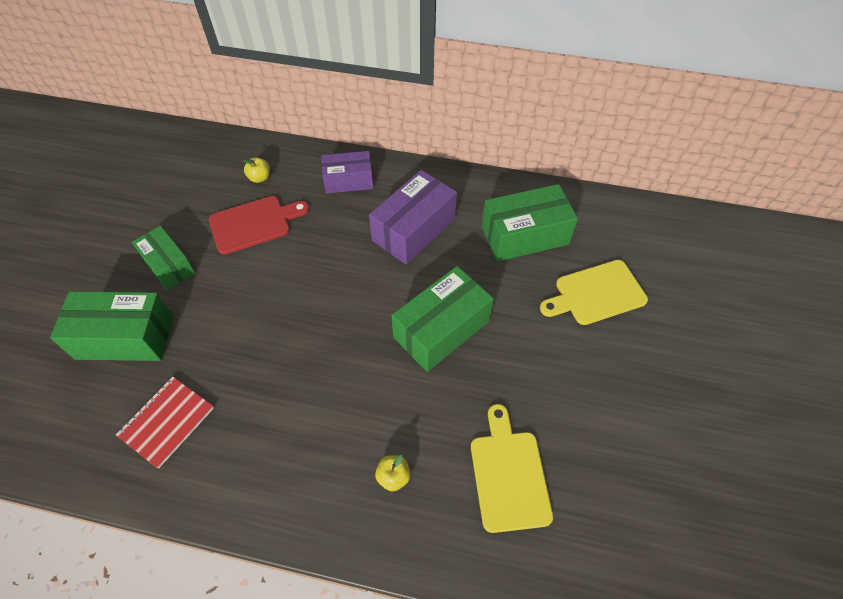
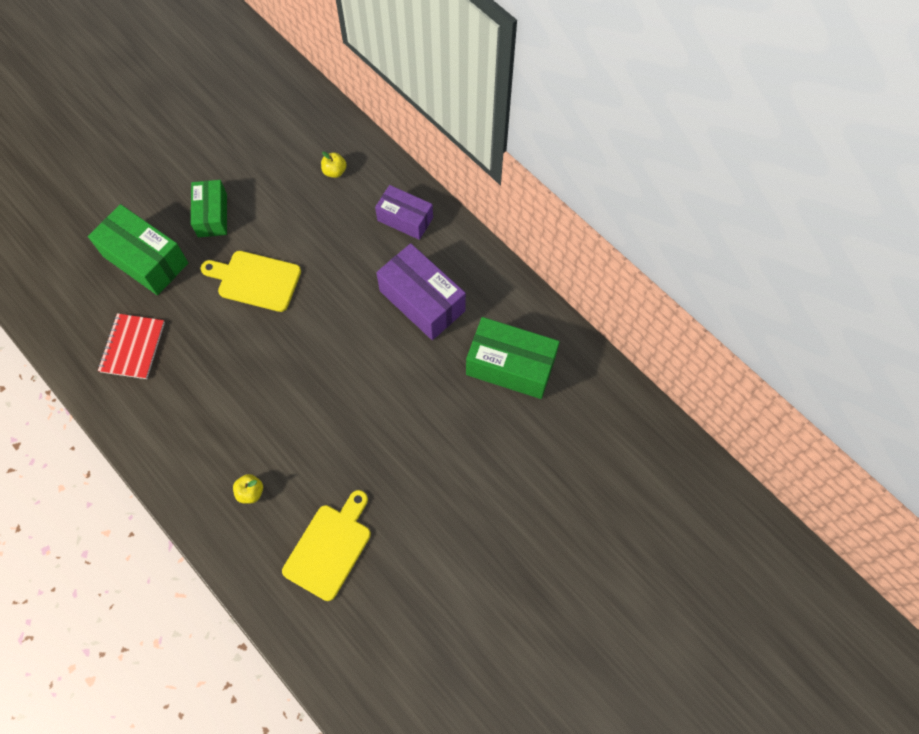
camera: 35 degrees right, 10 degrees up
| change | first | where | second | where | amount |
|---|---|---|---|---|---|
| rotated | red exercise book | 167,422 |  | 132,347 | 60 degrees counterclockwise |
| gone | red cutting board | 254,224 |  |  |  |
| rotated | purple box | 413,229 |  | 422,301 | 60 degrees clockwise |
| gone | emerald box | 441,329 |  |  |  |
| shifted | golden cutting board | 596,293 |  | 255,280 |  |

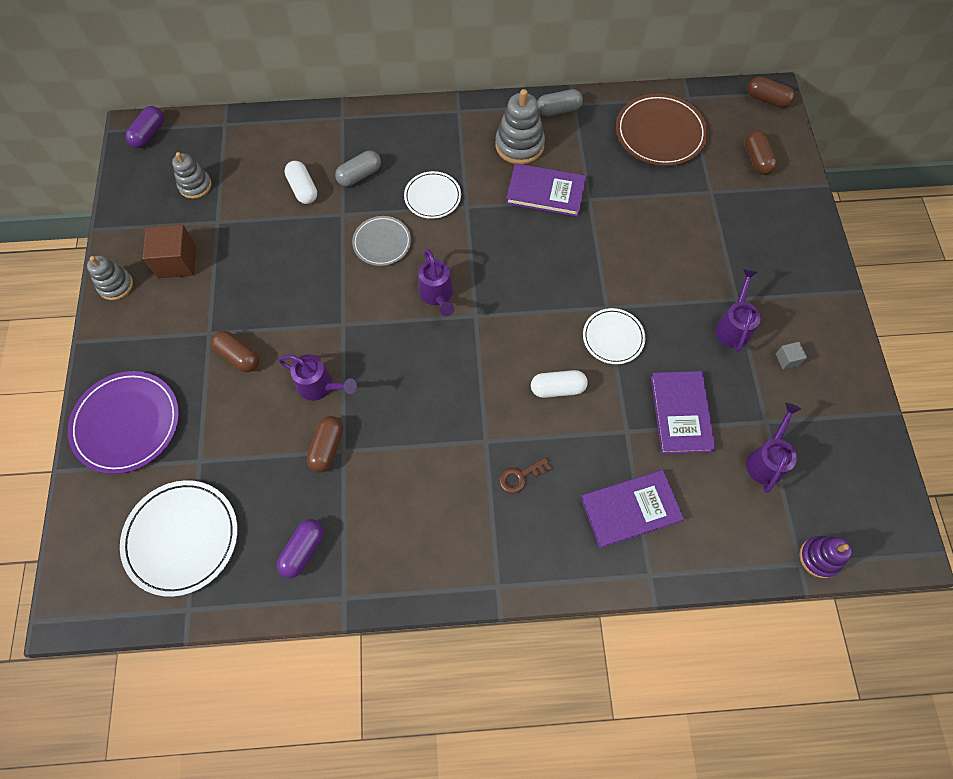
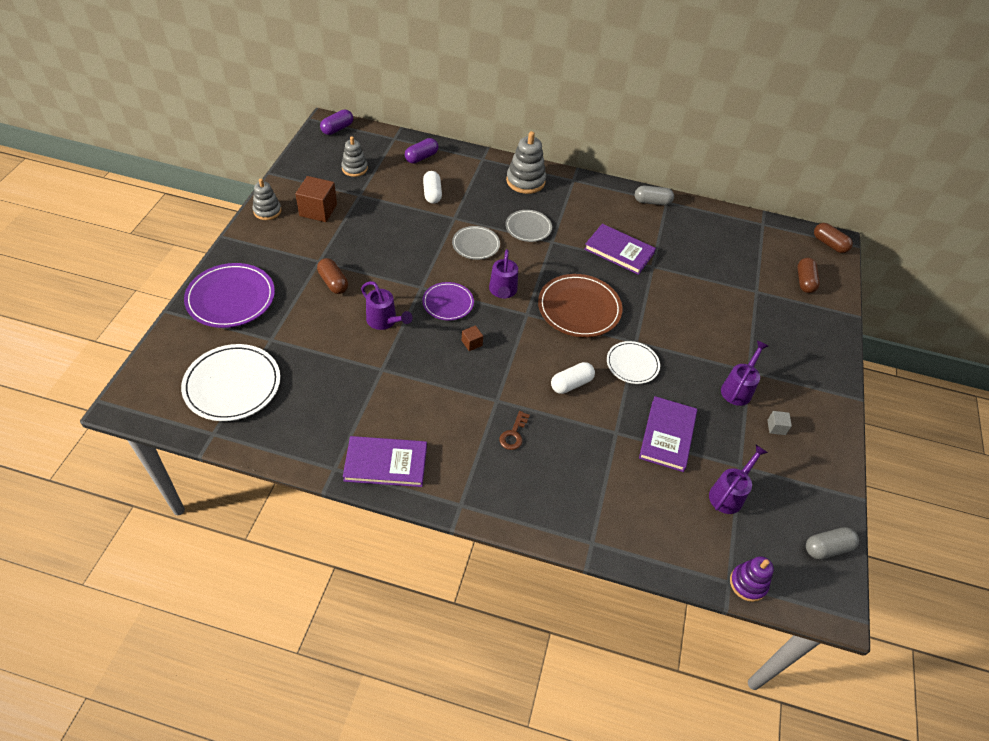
camera: 15 degrees right, 15 degrees down
| change | first | where | second | where | amount |
|---|---|---|---|---|---|
| shifted | purple capsule | 303,550 |  | 421,157 |  |
| gone | brown capsule | 327,448 |  |  |  |
| shifted | gray capsule | 359,175 |  | 827,548 |  |
| repainted | white flat dish | 432,197 | gray flat dish | 528,227 |  |
| shifted | gray ring stacker | 519,145 |  | 525,181 |  |
| rotated | brown key | 520,476 |  | 513,434 | 60 degrees counterclockwise |
| rotated | white capsule | 557,388 |  | 571,384 | 45 degrees counterclockwise |
| shifted | purple hardcover | 630,509 |  | 386,463 |  |
| shifted | brown flat dish | 660,133 |  | 579,308 |  |
| new |  |  | purple flat dish | 448,303 |  |
| new |  |  | brown block | 472,343 |  |

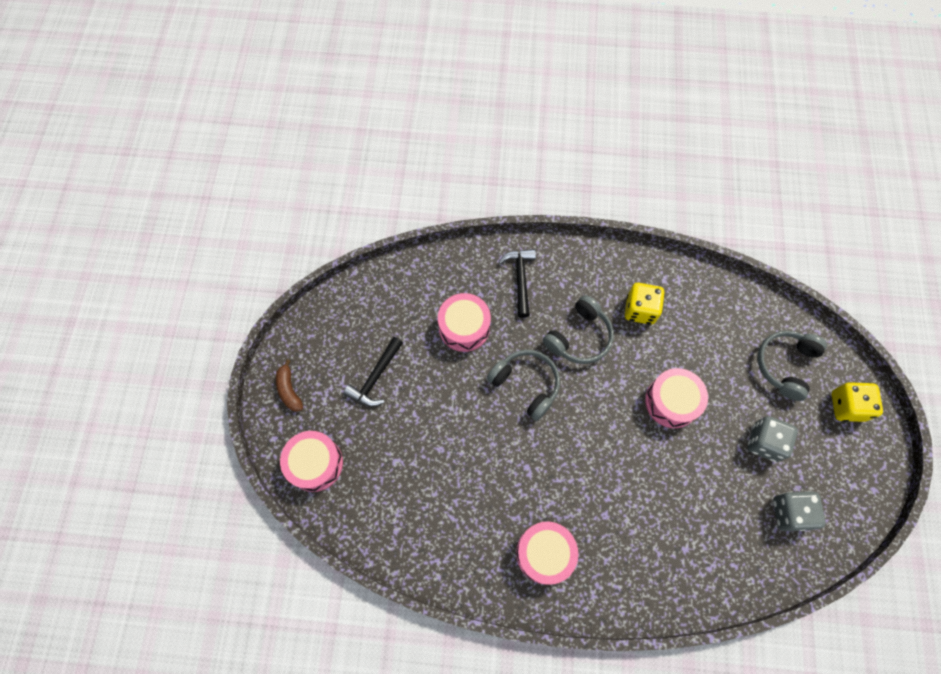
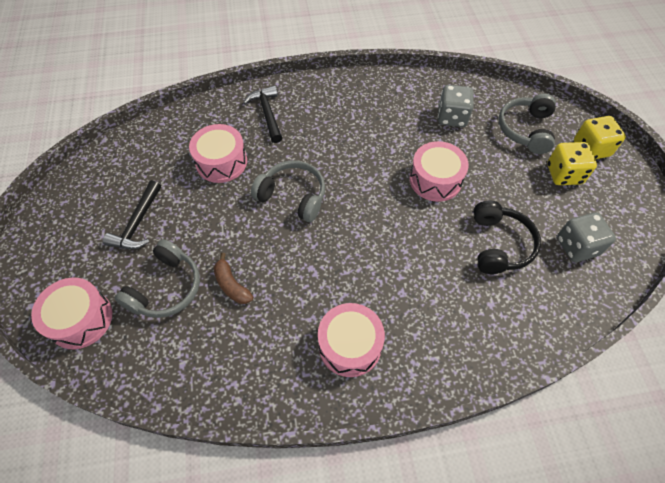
camera: 15 degrees left, 10 degrees down
| change | first | where | second | where | amount |
|---|---|---|---|---|---|
| shifted | brown banana | 289,390 |  | 231,285 |  |
| shifted | gray over-ear headphones | 579,337 |  | 166,288 |  |
| shifted | golden dice | 640,310 |  | 564,174 |  |
| shifted | gray dice | 764,442 |  | 452,117 |  |
| new |  |  | jet-black over-ear headphones | 499,244 |  |

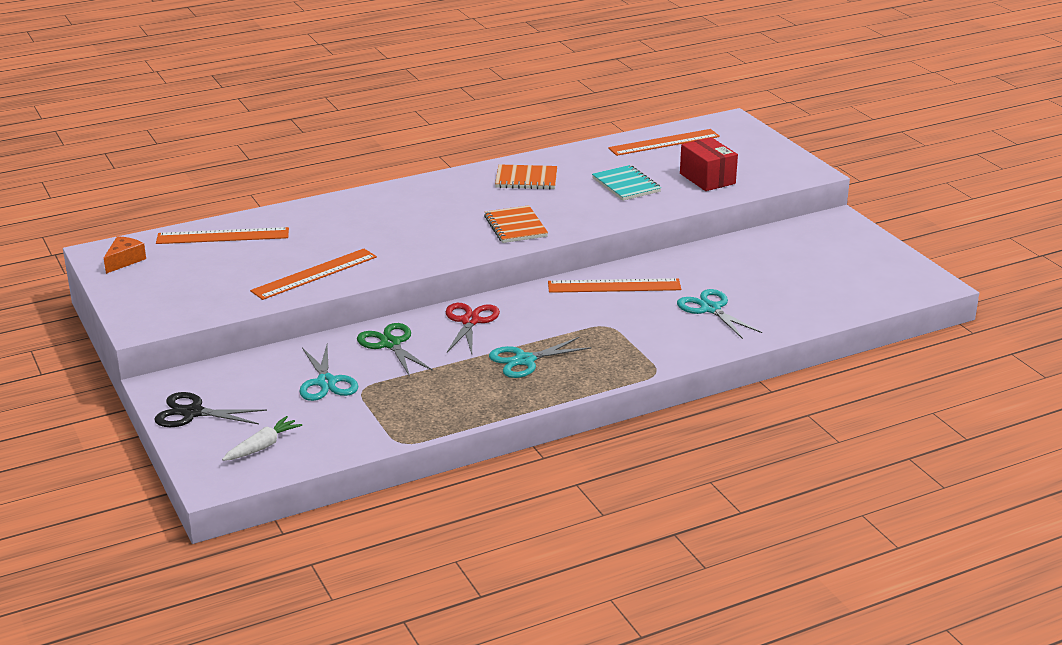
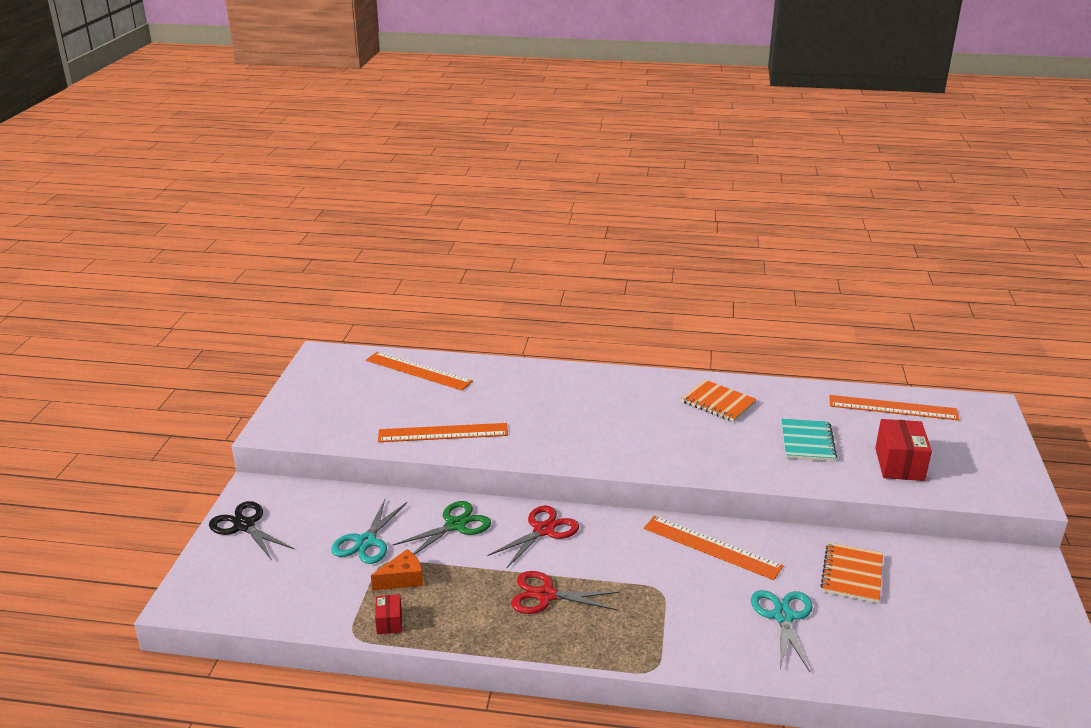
camera: 35 degrees right, 0 degrees up
| change | first | where | second | where | amount |
|---|---|---|---|---|---|
| shifted | orange-coloured piece of cheese | 124,261 |  | 402,579 |  |
| gone | white carrot | 262,446 |  |  |  |
| rotated | emerald pair of scissors | 390,344 |  | 455,525 | 45 degrees clockwise |
| shifted | orange-coloured exercise book | 515,226 |  | 852,574 |  |
| repainted | turquoise pair of scissors | 524,360 | red pair of scissors | 546,595 |  |
| new |  |  | red box | 389,622 |  |

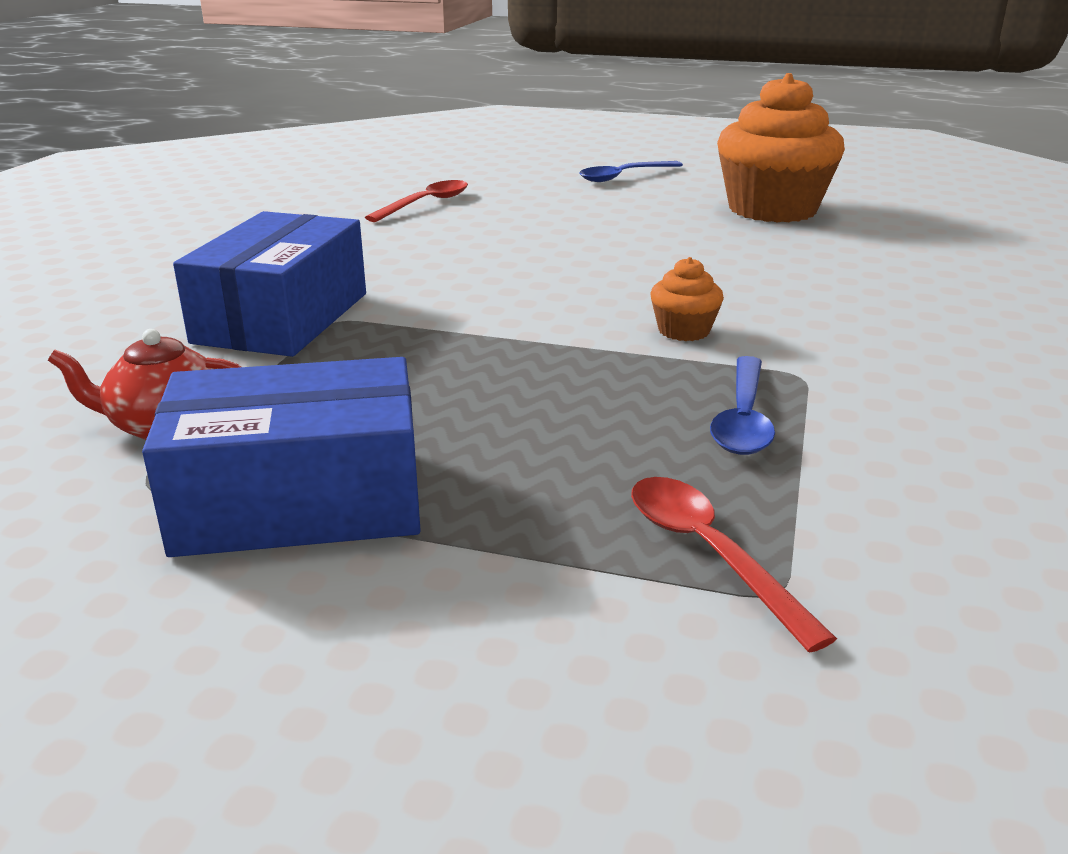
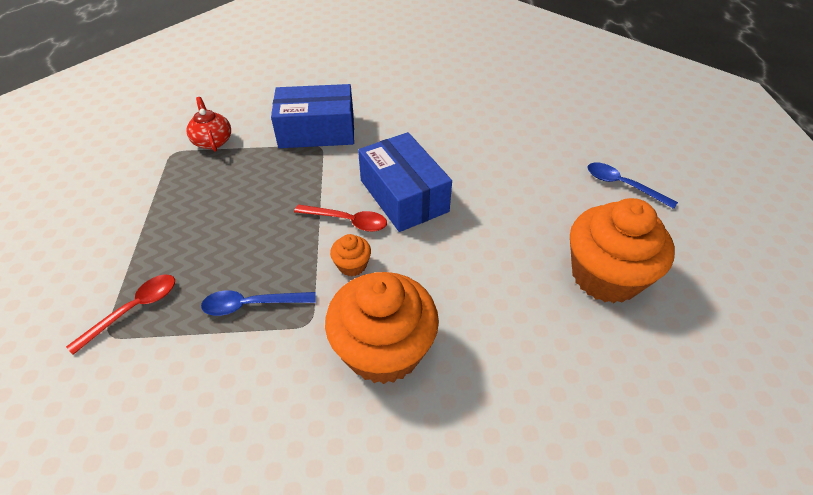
camera: 70 degrees right, 20 degrees up
| change | first | where | second | where | amount |
|---|---|---|---|---|---|
| shifted | royal blue box | 299,501 |  | 403,196 |  |
| shifted | red teaspoon | 426,204 |  | 347,221 |  |
| new |  |  | orange-coloured muffin | 383,350 |  |

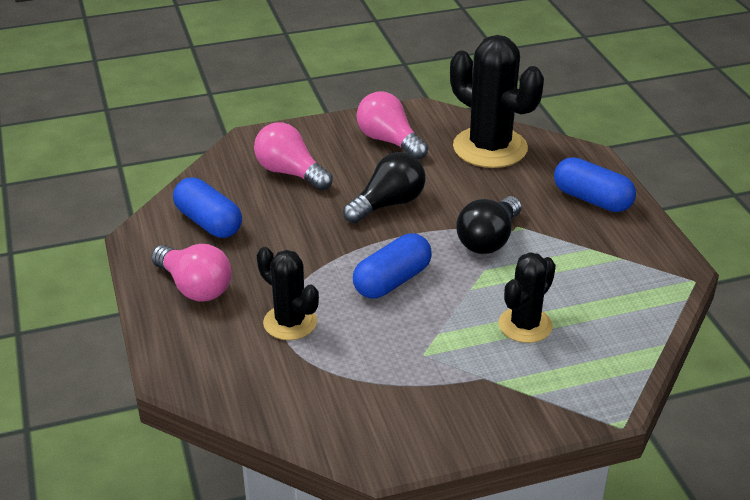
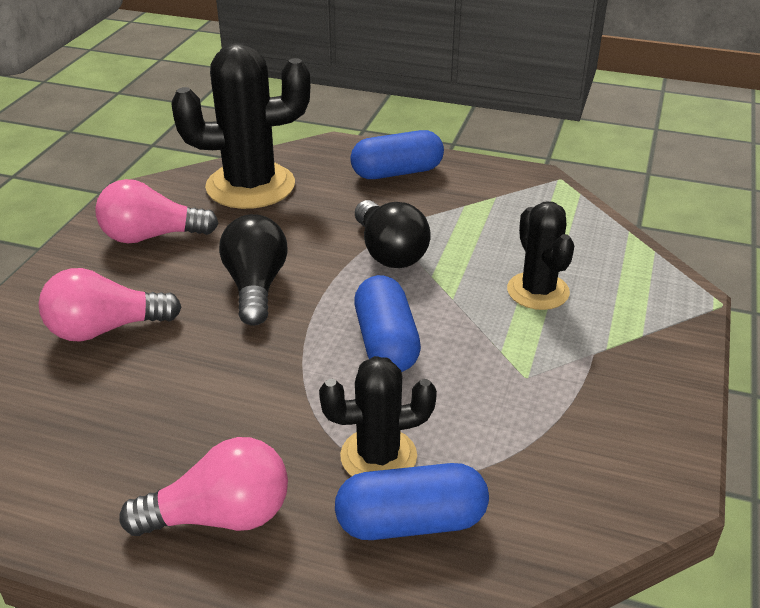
camera: 55 degrees left, 0 degrees up
| change | first | where | second | where | amount |
|---|---|---|---|---|---|
| shifted | royal blue capsule | 208,222 |  | 411,522 |  |

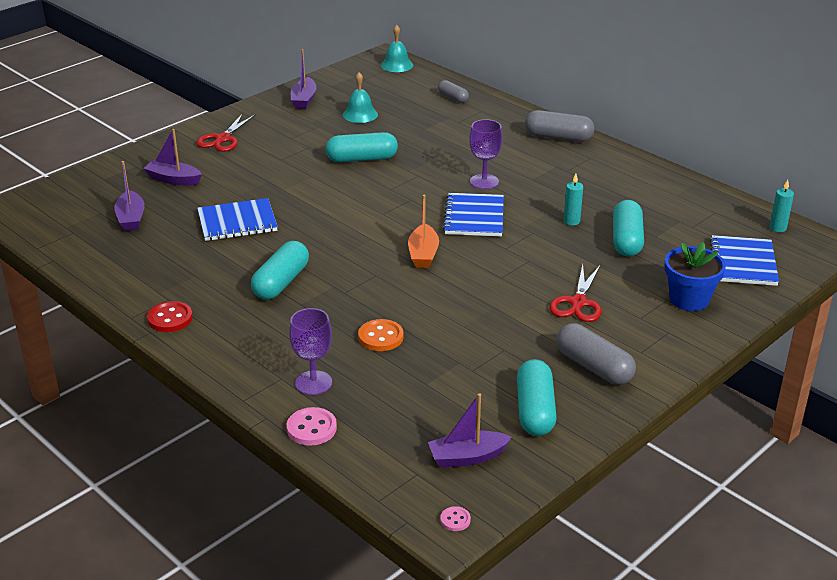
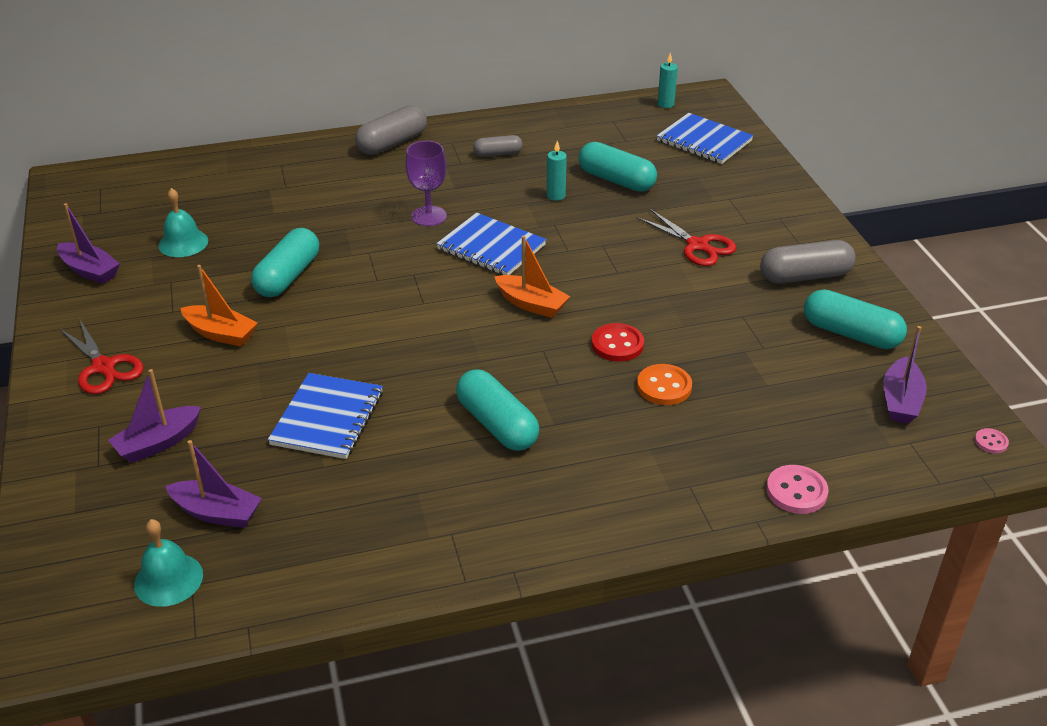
camera: 60 degrees left, 5 degrees up
| change | first | where | second | where | amount |
|---|---|---|---|---|---|
| shifted | red button | 170,318 |  | 617,344 |  |
| gone | purple wine glass | 313,383 |  |  |  |
| shifted | turquoise hand bell | 397,65 |  | 168,579 |  |
| shifted | gray capsule | 453,98 |  | 498,154 |  |
| gone | royal blue plant pot | 689,299 |  |  |  |
| new |  |  | orange-coloured sailboat | 221,334 |  |

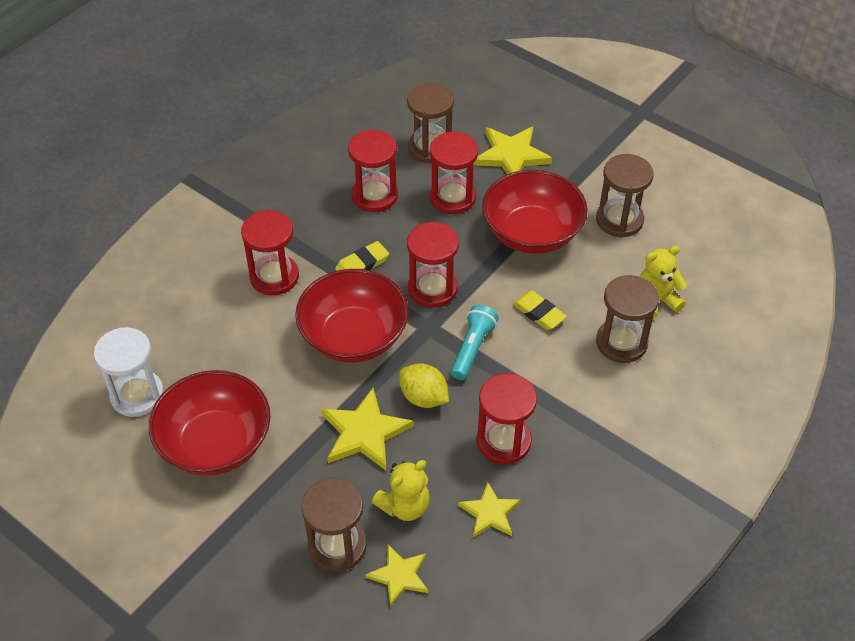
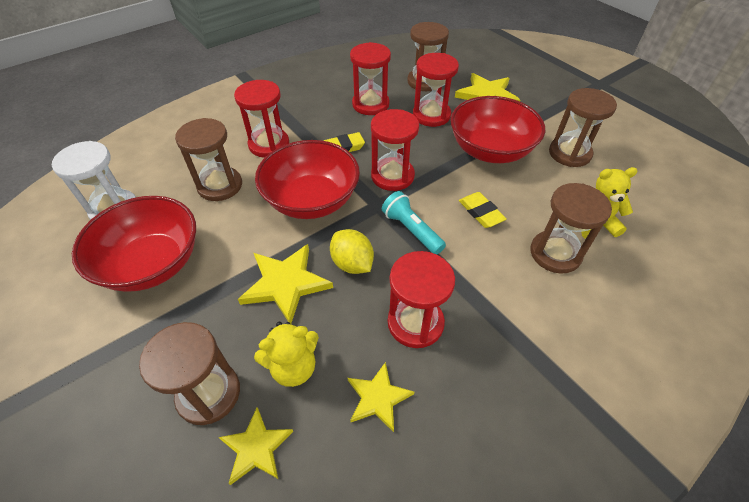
camera: 15 degrees right, 0 degrees up
| change | first | where | second | where | amount |
|---|---|---|---|---|---|
| rotated | turquoise pocket torch | 472,348 |  | 411,230 | 75 degrees counterclockwise |
| new |  |  | brown hourglass | 220,186 |  |

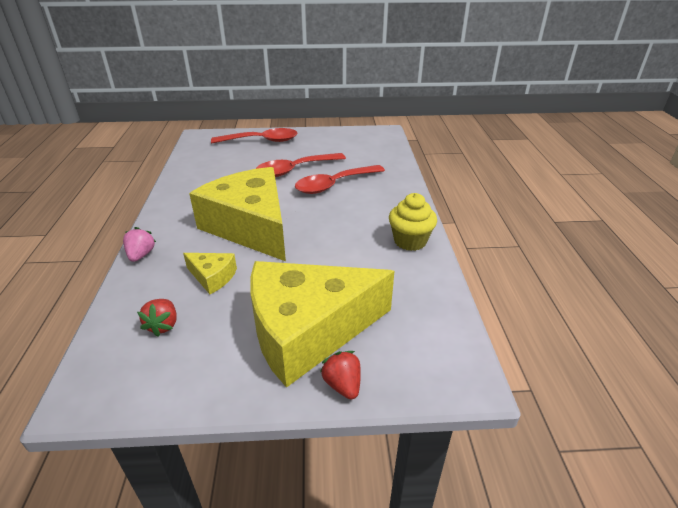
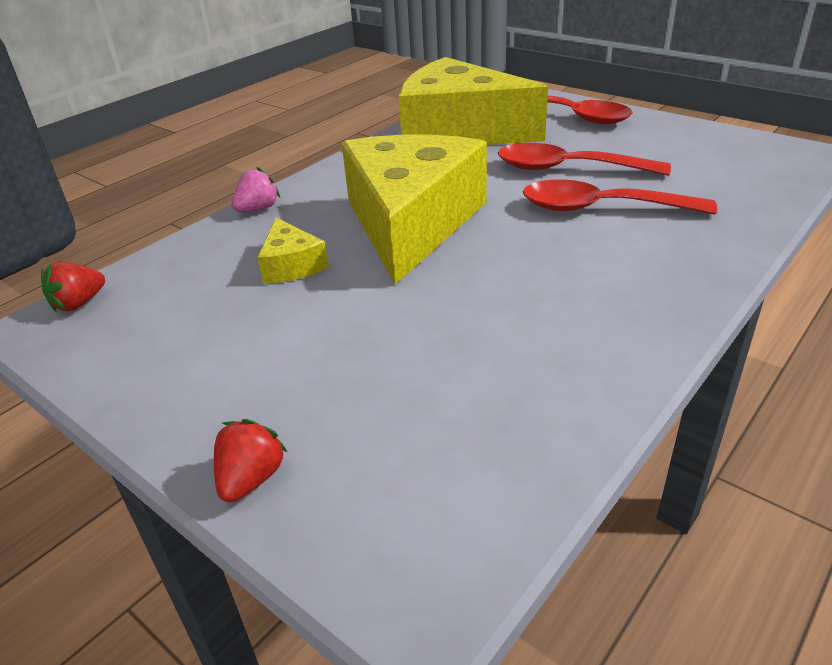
camera: 45 degrees right, 0 degrees up
| change | first | where | second | where | amount |
|---|---|---|---|---|---|
| shifted | red toy strawberry | 163,325 |  | 79,303 |  |
| shifted | golden piece of cheese | 308,330 |  | 459,131 |  |
| gone | golden muffin | 410,241 |  |  |  |

